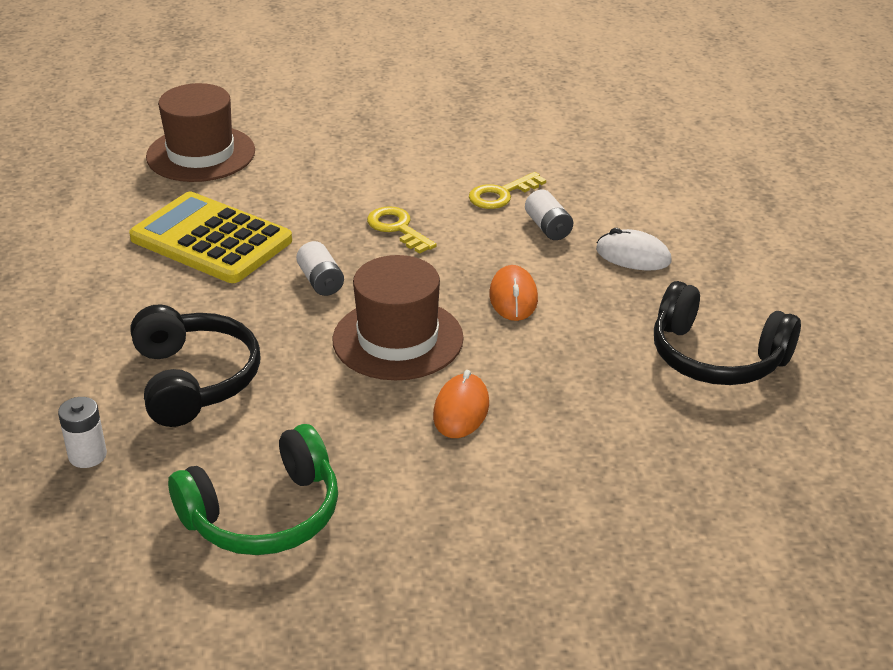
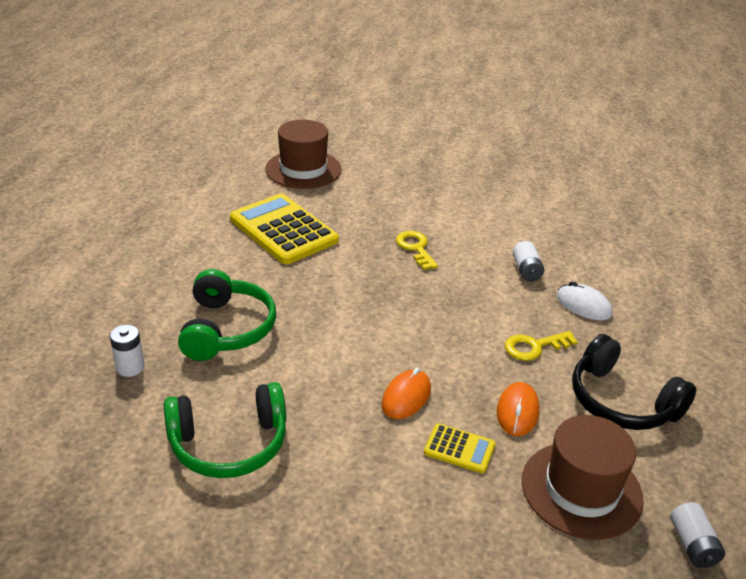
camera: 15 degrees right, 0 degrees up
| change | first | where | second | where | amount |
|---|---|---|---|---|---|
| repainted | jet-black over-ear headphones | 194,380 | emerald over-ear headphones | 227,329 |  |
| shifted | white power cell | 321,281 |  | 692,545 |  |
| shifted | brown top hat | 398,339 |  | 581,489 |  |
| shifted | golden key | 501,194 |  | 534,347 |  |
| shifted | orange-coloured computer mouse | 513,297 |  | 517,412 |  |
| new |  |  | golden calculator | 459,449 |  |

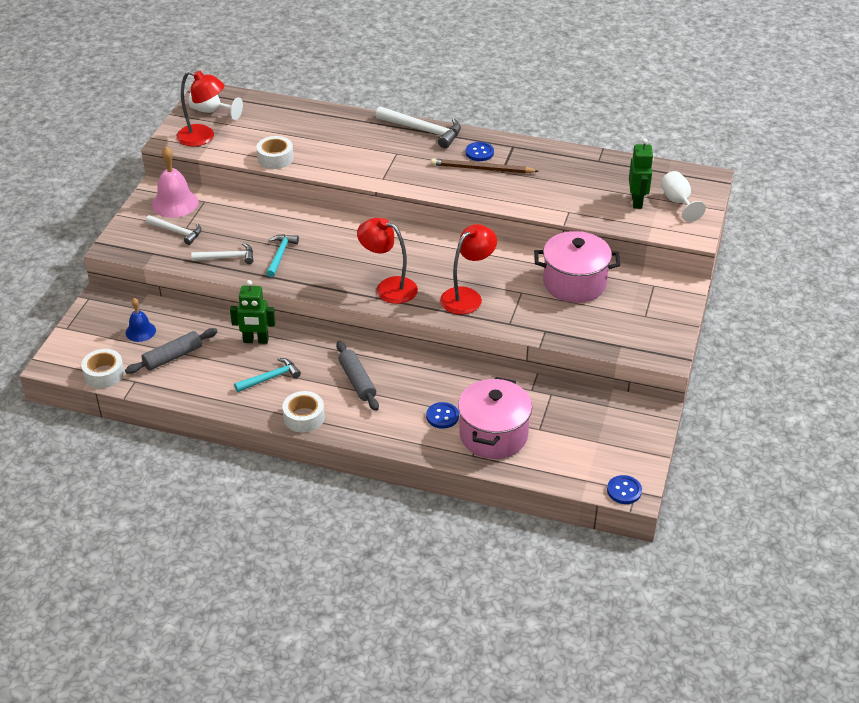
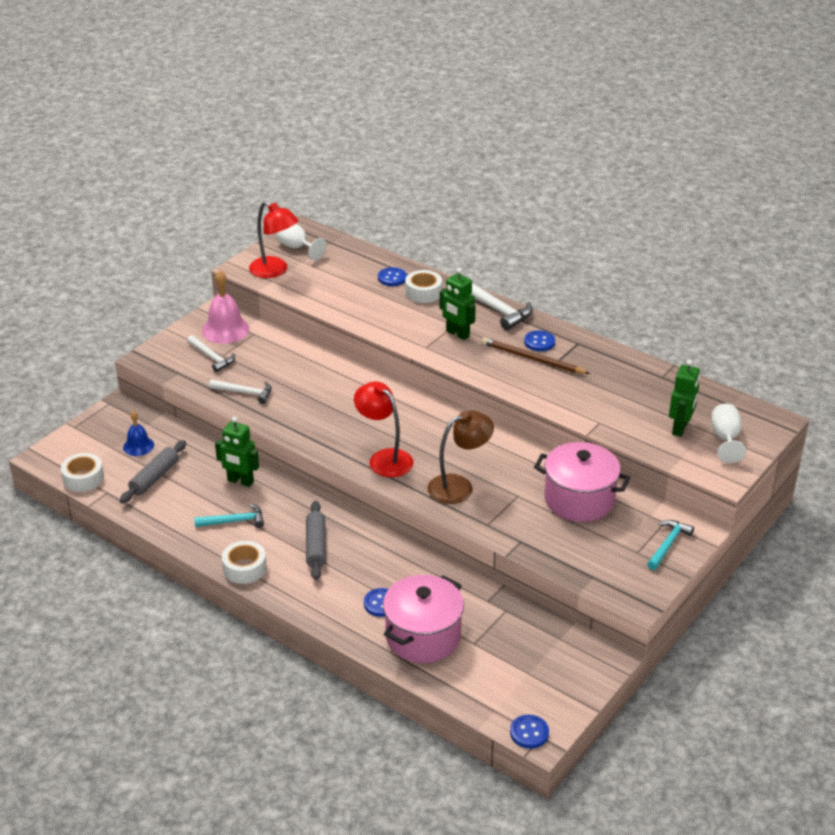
camera: 20 degrees right, 5 degrees down
| change | first | where | second | where | amount |
|---|---|---|---|---|---|
| rotated | gray rolling pin | 173,357 |  | 154,477 | 45 degrees counterclockwise |
| shifted | white tape | 275,158 |  | 423,292 |  |
| shifted | turquoise claw hammer | 280,255 |  | 668,544 |  |
| repainted | red reading lamp | 467,296 | brown reading lamp | 459,486 |  |
| new |  |  | royal blue button | 392,278 |  |
| new |  |  | emerald toy robot | 457,334 |  |

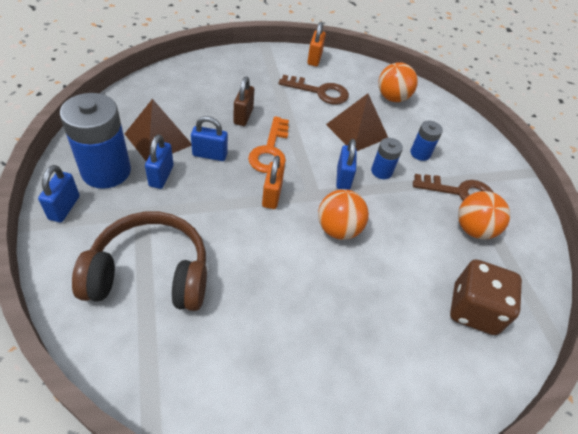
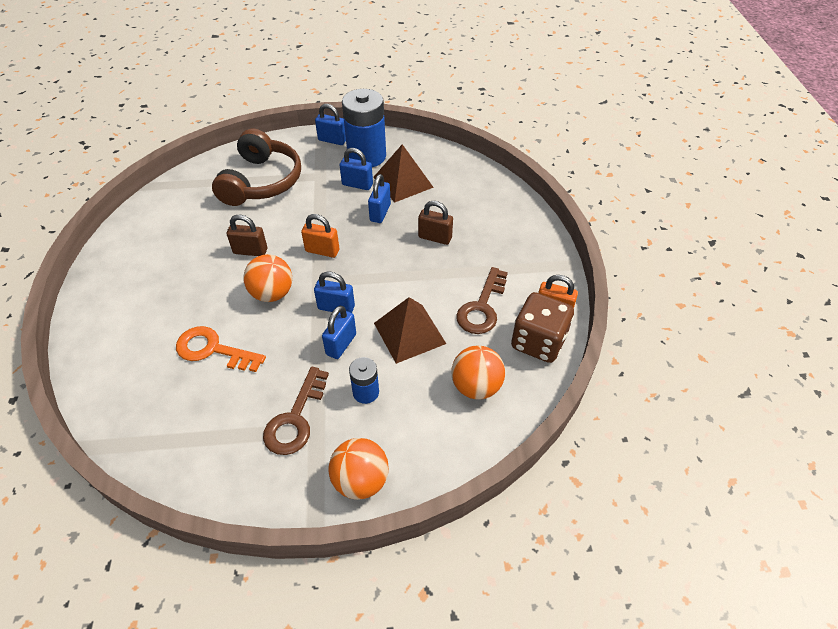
camera: 105 degrees right, 0 degrees up
| change | first | where | second | where | amount |
|---|---|---|---|---|---|
| shifted | orange-coloured key | 270,150 |  | 213,350 |  |
| swapped | royal blue power cell | 381,171 | royal blue lock | 341,344 |  |
| shifted | brown dice | 474,309 |  | 538,342 |  |
| shifted | orange-coloured play ball | 473,229 |  | 360,480 |  |
| new |  |  | brown lock | 250,251 |  |

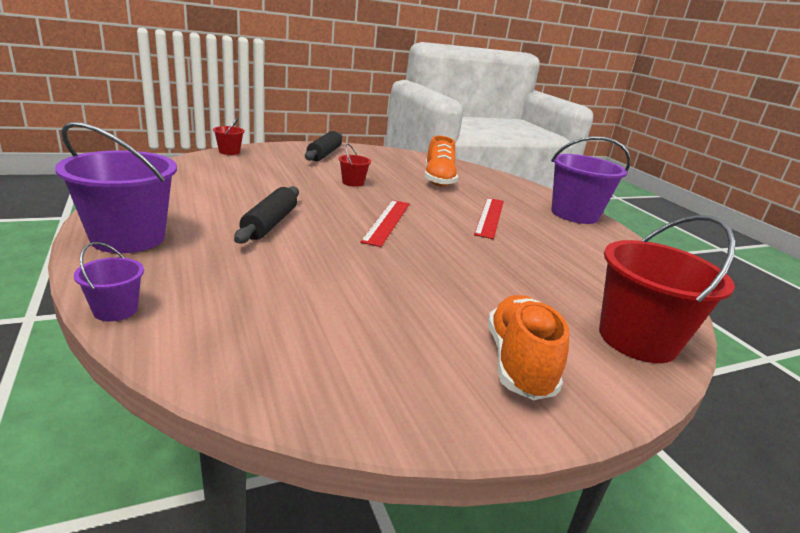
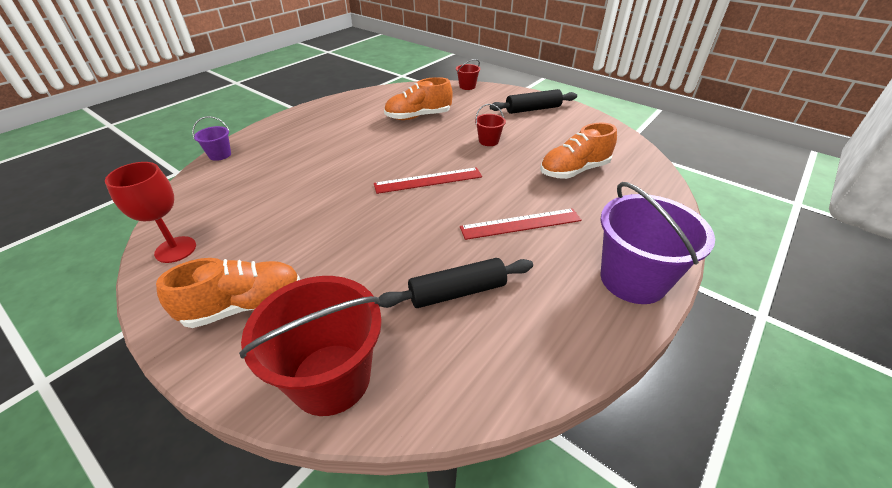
camera: 65 degrees right, 15 degrees up
| change | first | where | second | where | amount |
|---|---|---|---|---|---|
| gone | purple pail | 128,238 |  |  |  |
| shifted | jet-black rolling pin | 269,224 |  | 457,292 |  |
| new |  |  | red wine glass | 175,249 |  |
| new |  |  | orange-coloured shoe | 418,116 |  |

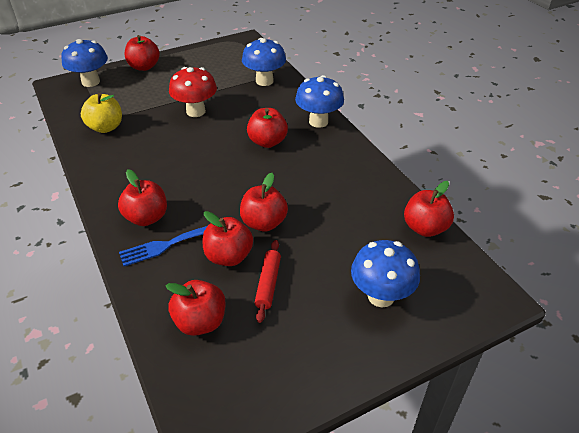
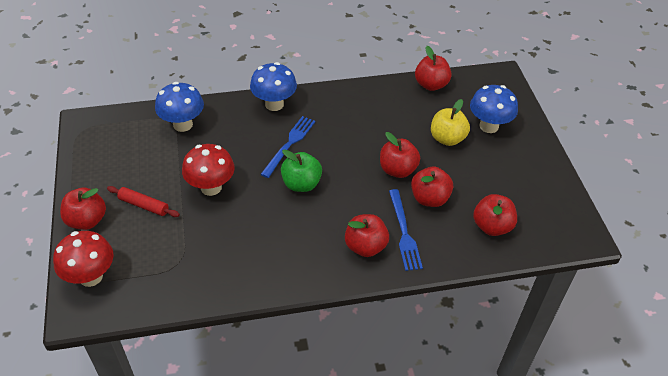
camera: 75 degrees left, 5 degrees up
| change | first | where | second | where | amount |
|---|---|---|---|---|---|
| repainted | royal blue toadstool | 91,82 | red toadstool | 91,276 |  |
| shifted | golden apple fruit | 106,127 |  | 447,138 |  |
| swapped | red apple fruit | 267,142 | royal blue table fork | 289,144 |  |
| shifted | red rolling pin | 268,284 |  | 144,205 |  |
| new |  |  | emerald apple fruit | 301,184 |  |

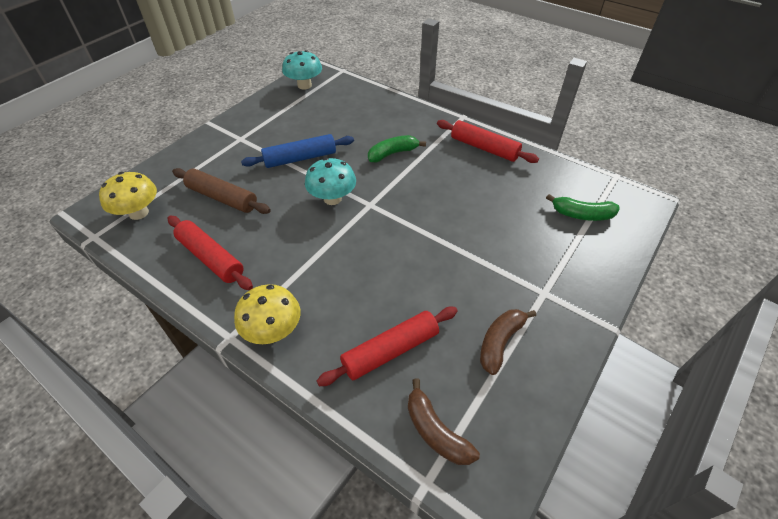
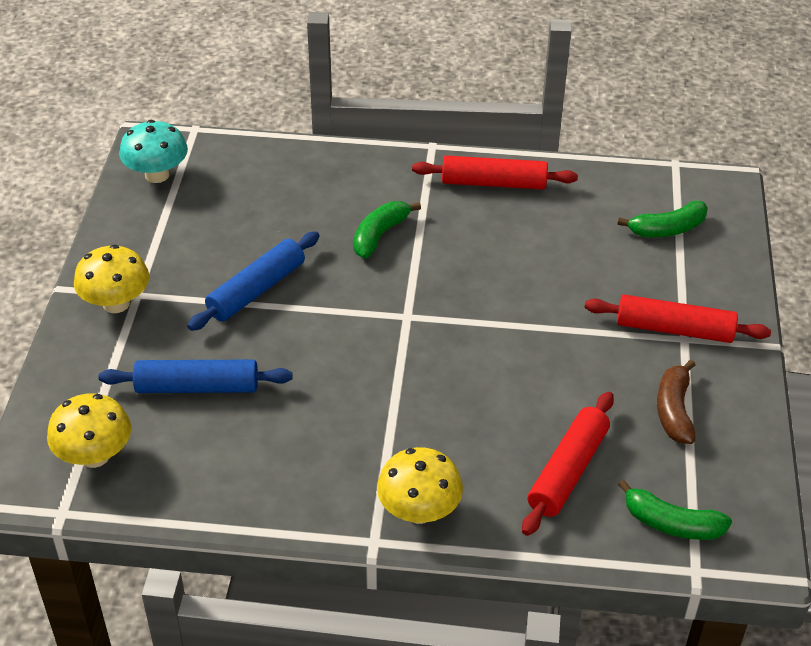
camera: 30 degrees left, 5 degrees down
| change | first | where | second | where | amount |
|---|---|---|---|---|---|
| shifted | red rolling pin | 211,258 |  | 674,329 |  |
| repainted | brown rolling pin | 222,198 | royal blue rolling pin | 197,387 |  |
| gone | turquoise toadstool | 332,198 |  |  |  |
| repainted | brown banana | 435,431 | emerald banana | 671,523 |  |
| new |  |  | golden toadstool | 116,303 |  |

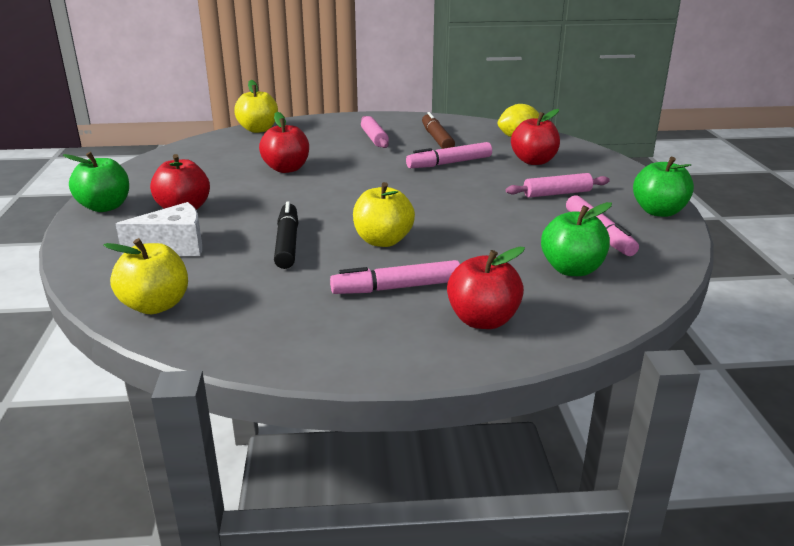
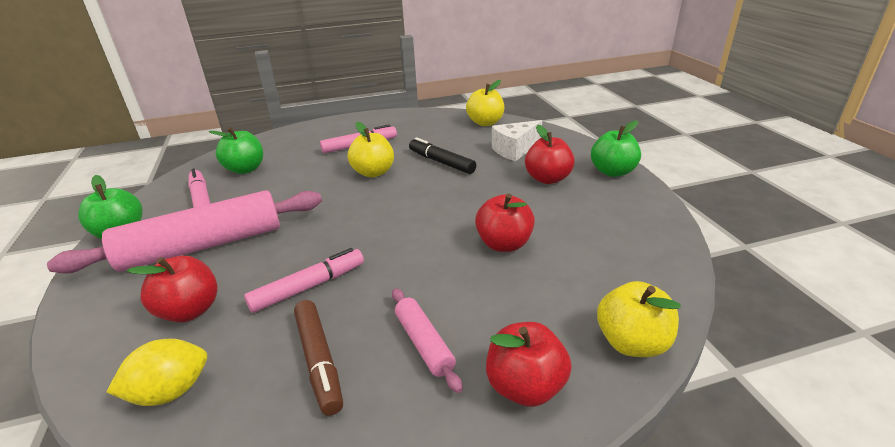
camera: 170 degrees right, 5 degrees up
| change | first | where | second | where | amount |
|---|---|---|---|---|---|
| rotated | jet-black felt pen | 287,243 |  | 441,162 | 150 degrees clockwise |
| shifted | red apple fruit | 483,320 |  | 525,386 |  |
| scaled | rosy rolling pin | 557,193 |  | 203,246 | x2.14 |

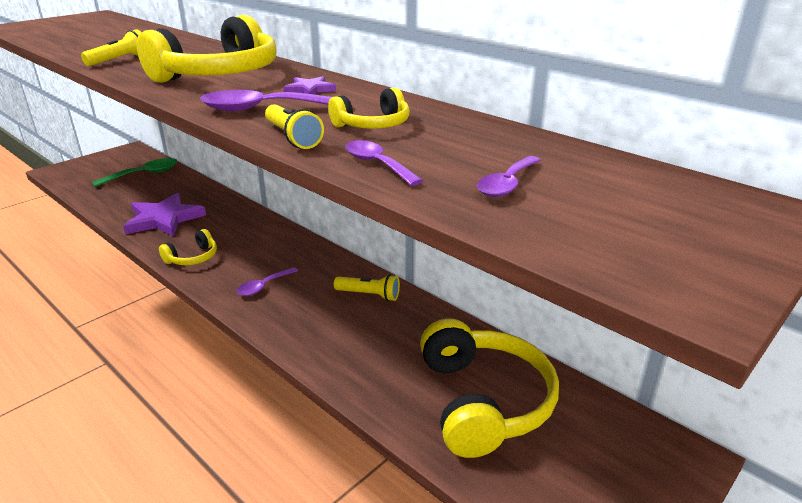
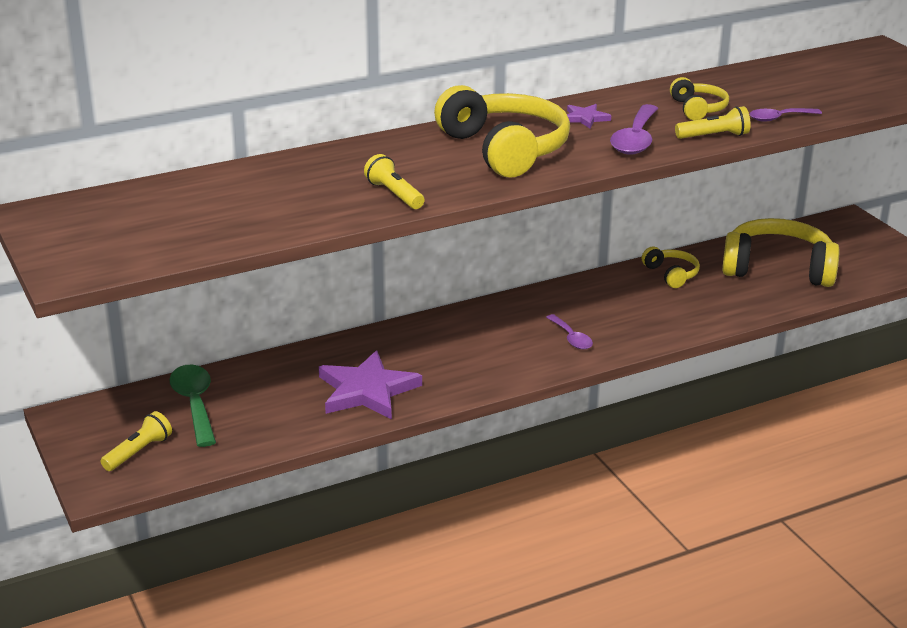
camera: 70 degrees left, 0 degrees up
| change | first | where | second | where | amount |
|---|---|---|---|---|---|
| shifted | golden over-ear headphones | 192,258 |  | 671,274 |  |
| shifted | golden pocket torch | 369,295 |  | 138,452 |  |
| gone | purple teaspoon | 507,184 |  |  |  |

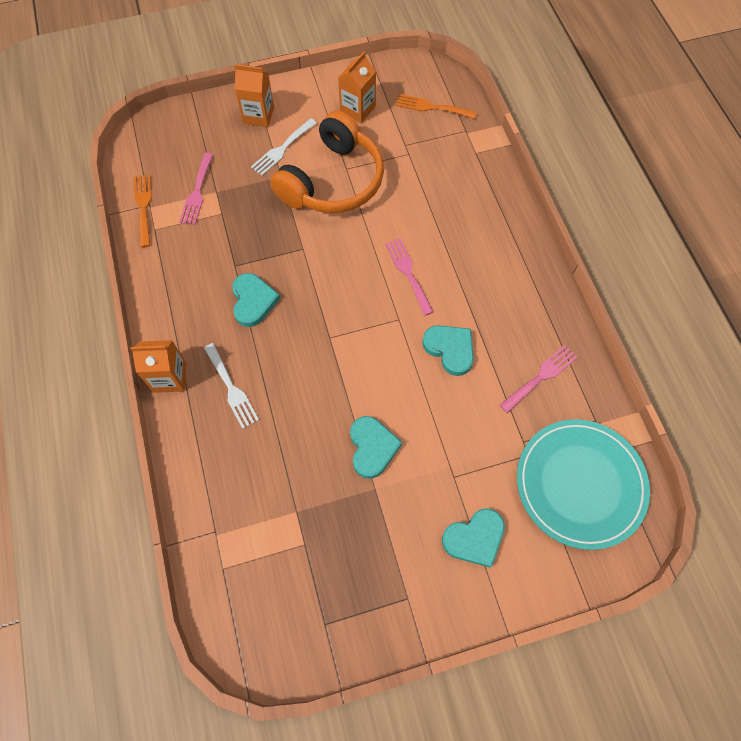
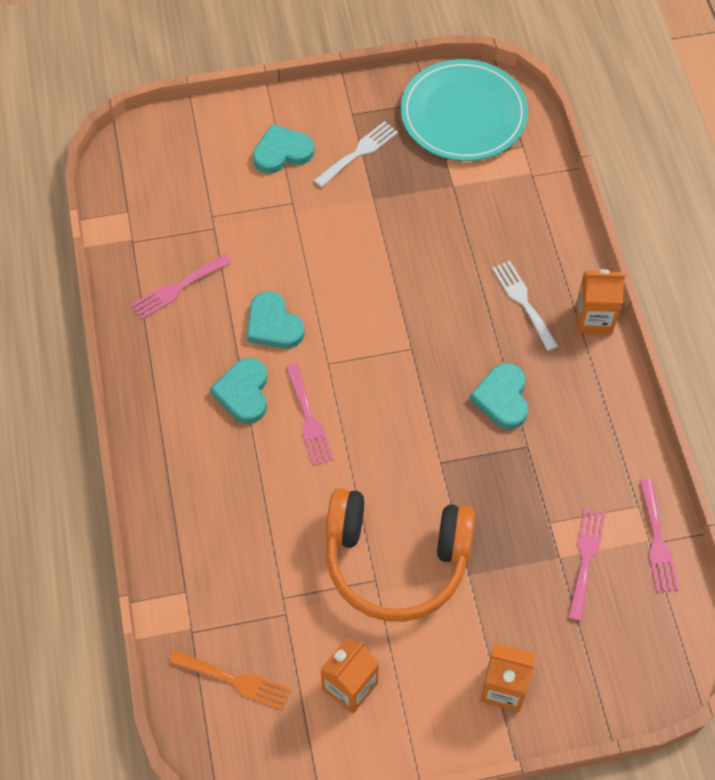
camera: 175 degrees left, 5 degrees down
| change | first | where | second | where | amount |
|---|---|---|---|---|---|
| repainted | orange-coloured table fork | 144,207 | rosy table fork | 657,541 |  |
| shifted | white table fork | 282,149 |  | 358,152 |  |
| rotated | orange-coloured over-ear headphones | 332,181 |  | 396,560 | 120 degrees counterclockwise |
| shifted | turquoise heart shape | 372,447 |  | 243,392 |  |
| shifted | turquoise flat dish | 580,484 |  | 463,114 |  |

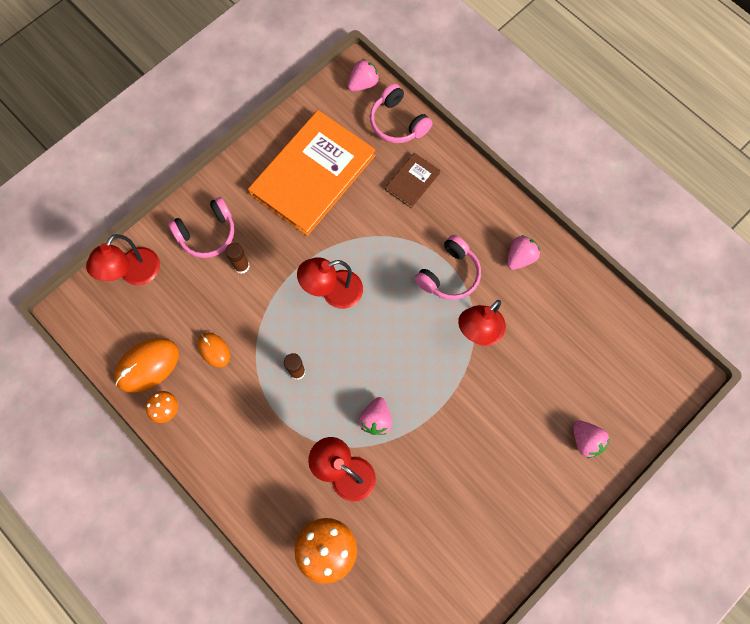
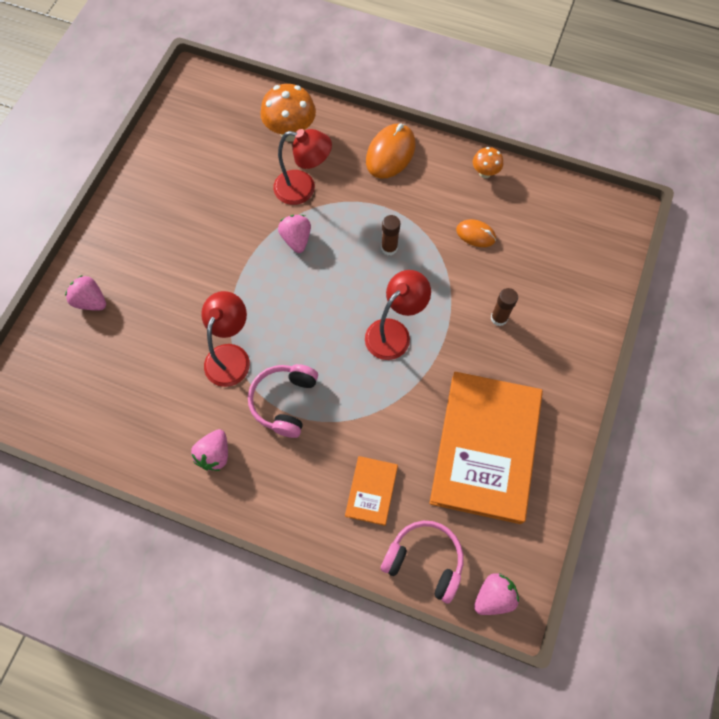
camera: 155 degrees right, 5 degrees down
| change | first | where | second | where | amount |
|---|---|---|---|---|---|
| gone | red reading lamp | 135,274 |  |  |  |
| shifted | orange-coloured computer mouse | 147,365 |  | 390,153 |  |
| gone | rosy over-ear headphones | 207,233 |  |  |  |
| rotated | rosy toy strawberry | 363,83 |  | 493,596 | 150 degrees counterclockwise |
| repainted | brown hardcover | 412,181 | orange-coloured hardcover | 371,491 |  |

